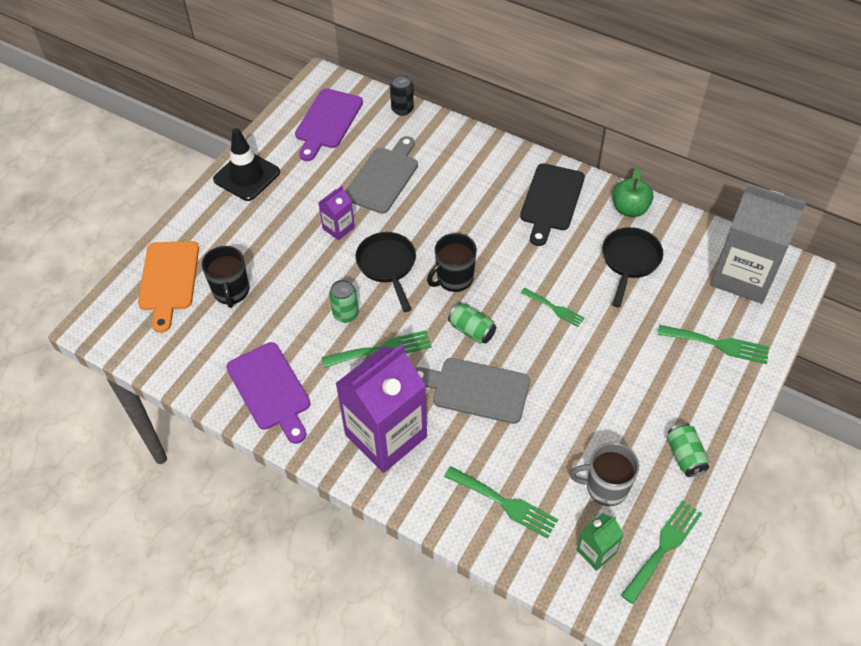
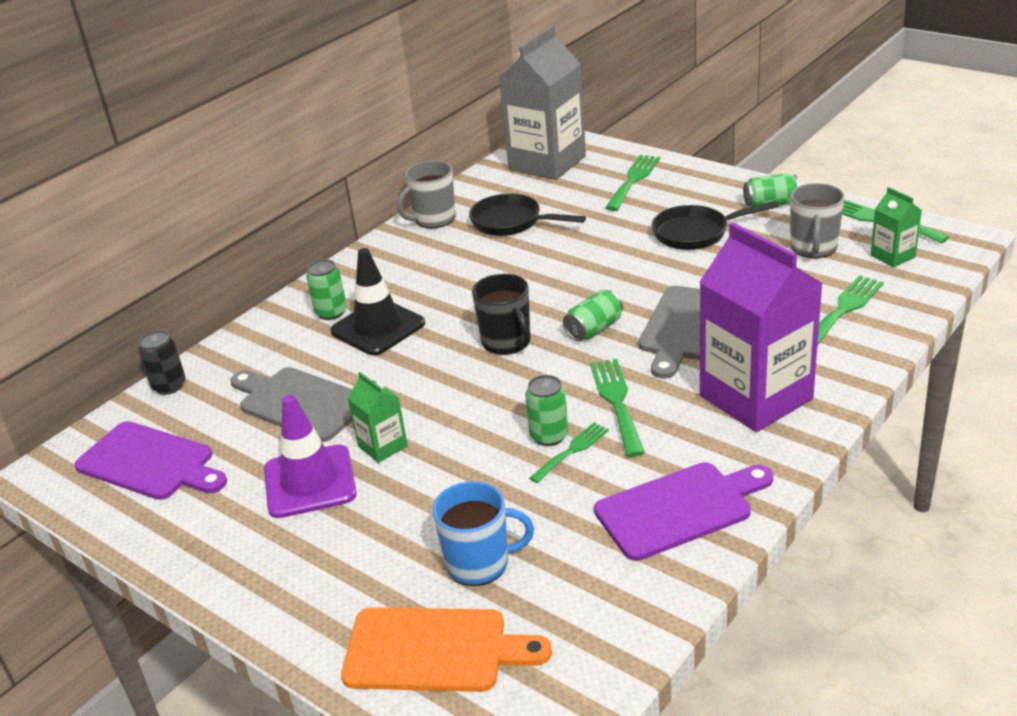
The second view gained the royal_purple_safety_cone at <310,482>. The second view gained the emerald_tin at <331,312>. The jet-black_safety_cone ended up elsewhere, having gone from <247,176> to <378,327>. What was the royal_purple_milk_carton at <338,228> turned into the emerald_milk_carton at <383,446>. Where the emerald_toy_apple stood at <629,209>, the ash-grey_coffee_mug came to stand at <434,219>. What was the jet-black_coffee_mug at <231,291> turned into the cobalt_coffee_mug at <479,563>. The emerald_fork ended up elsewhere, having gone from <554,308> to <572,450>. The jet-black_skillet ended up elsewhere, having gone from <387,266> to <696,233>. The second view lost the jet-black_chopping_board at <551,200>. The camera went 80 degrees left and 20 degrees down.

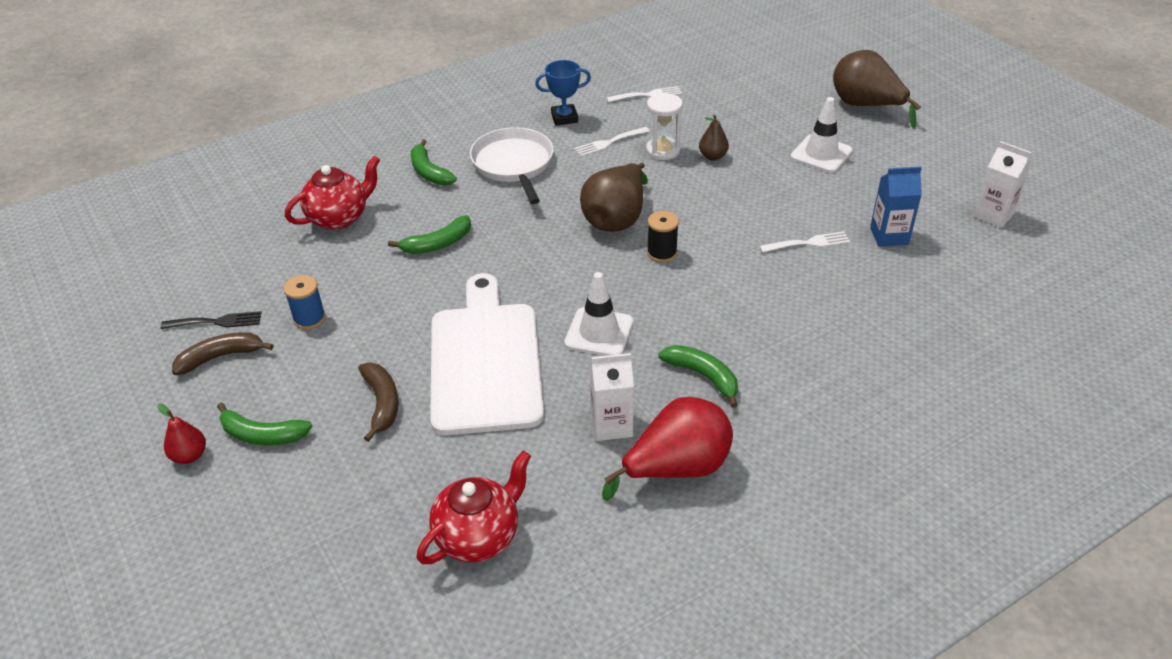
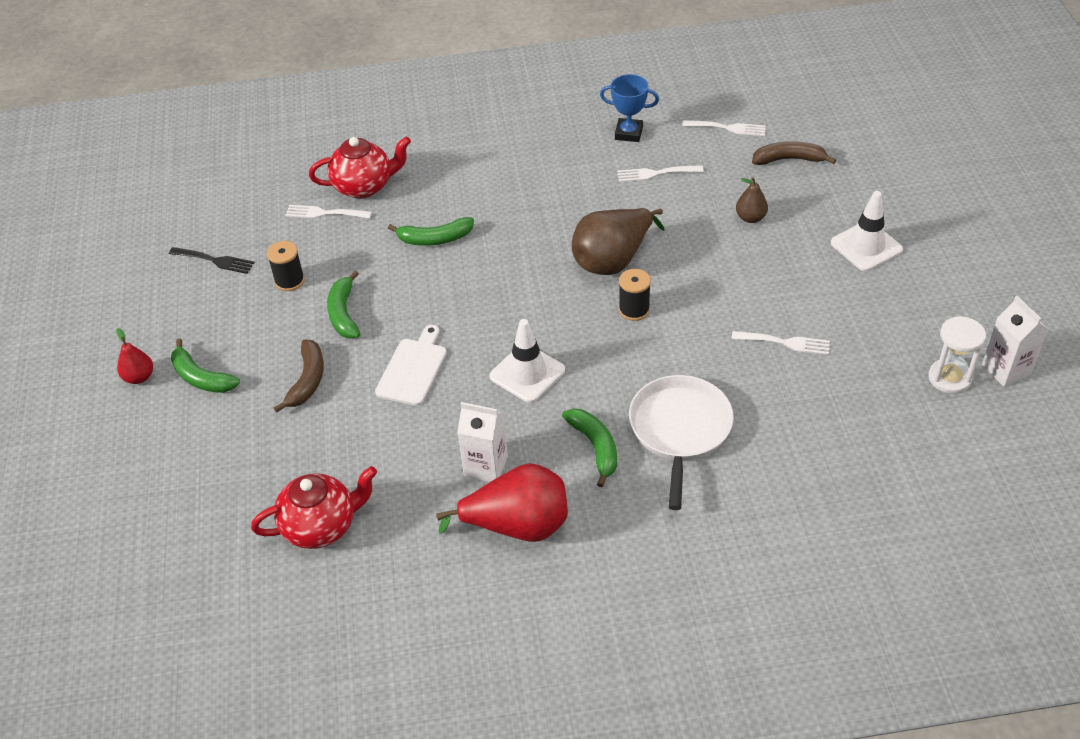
What was the cobalt_reel_of_thread at <309,318> turned into the jet-black_reel_of_thread at <289,281>. The second view gained the pure_white_fork at <324,213>. The emerald_toy_banana ended up elsewhere, having gone from <429,172> to <343,313>. The size of the pure_white_chopping_board at <485,361> changed by a factor of 0.49. The pure_white_skillet ended up elsewhere, having gone from <513,164> to <680,430>. The dark_brown_toy_banana ended up elsewhere, having gone from <220,357> to <789,159>. The pure_white_sandglass ended up elsewhere, having gone from <663,150> to <949,378>. The second view lost the dark_brown_toy_pear at <866,106>. The second view lost the cobalt_milk_carton at <889,236>. The camera went 25 degrees right and 5 degrees up.

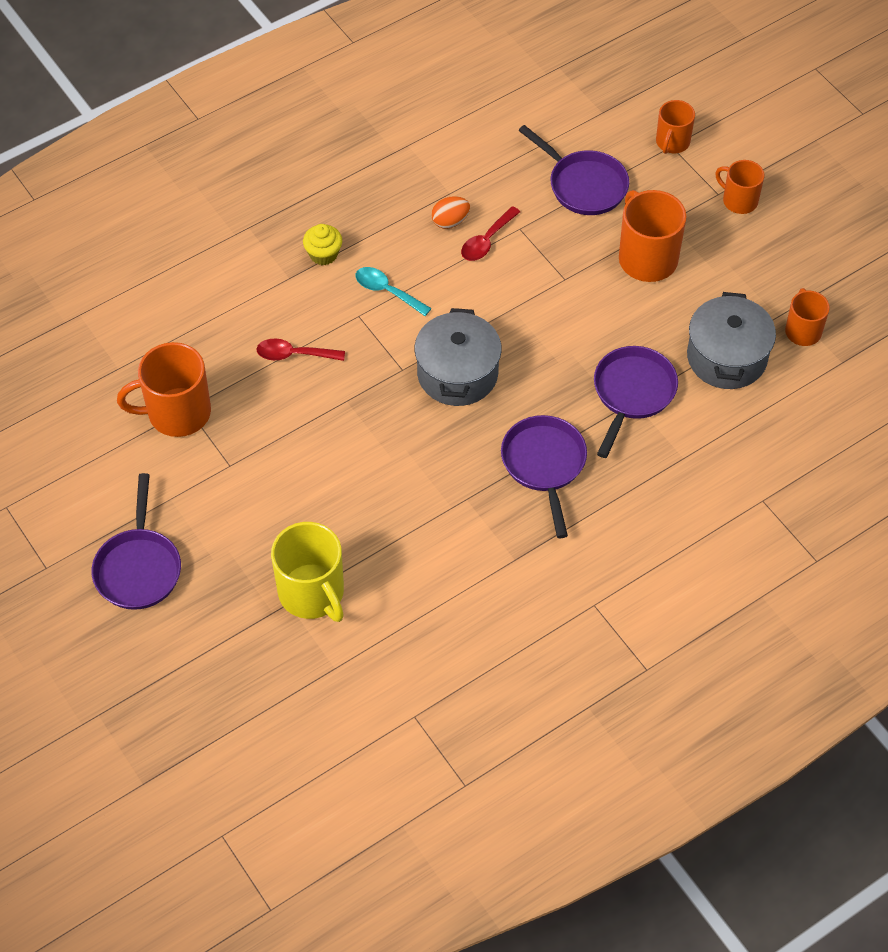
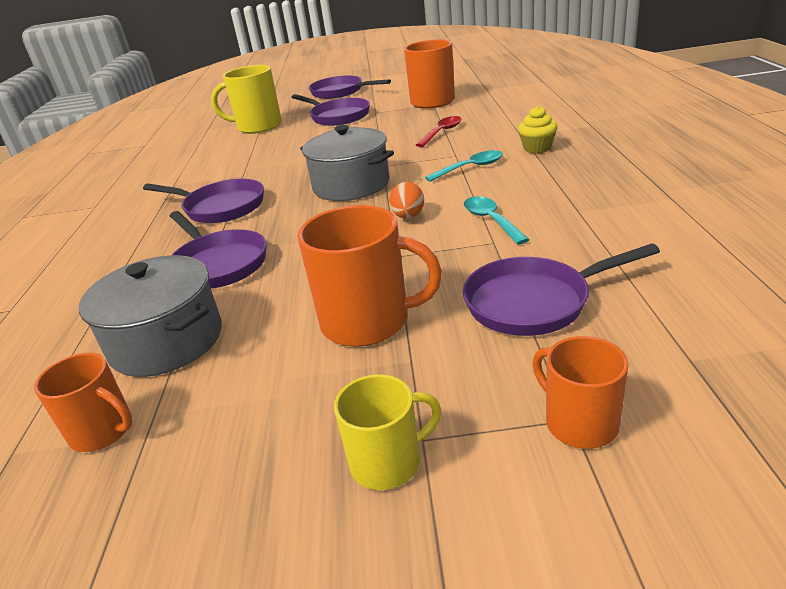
The second view gained the royal_purple_skillet at <337,116>. What was the bright_orange_coffee_mug at <739,200> turned into the yellow_coffee_mug at <387,462>. The bright_orange_egg_shape ended up elsewhere, having gone from <450,221> to <408,216>. What was the crimson_teaspoon at <486,241> turned into the aqua_teaspoon at <491,220>. The camera went 125 degrees right and 25 degrees down.

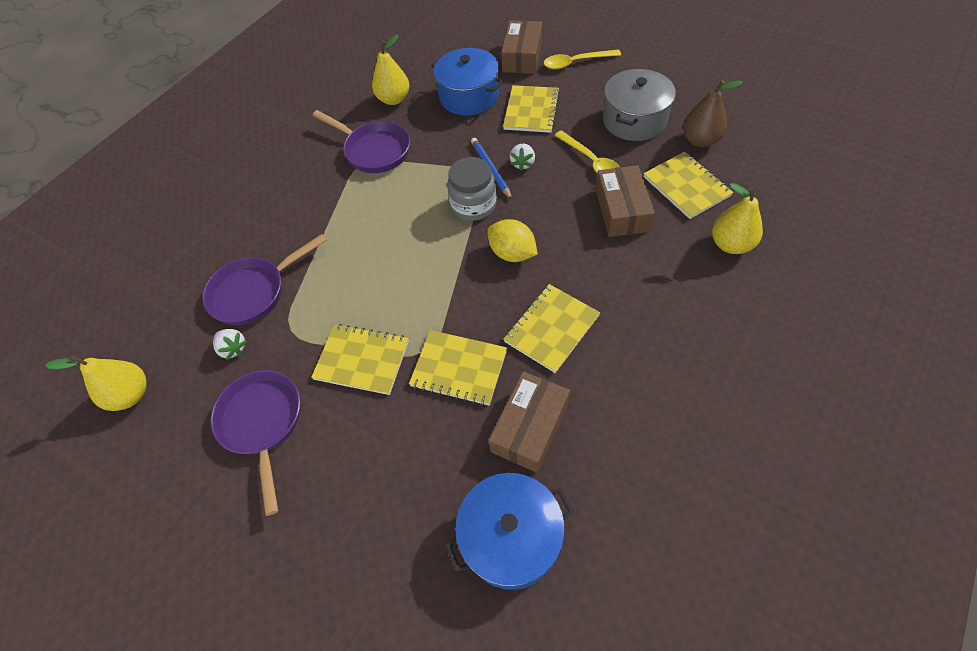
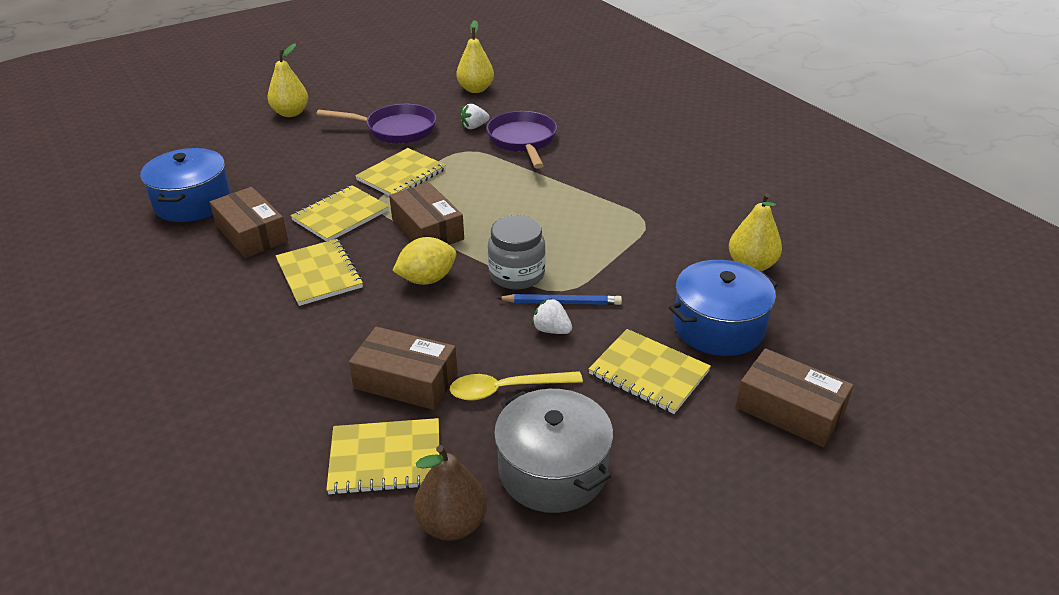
The yellow_toy_pear ended up elsewhere, having gone from <730,244> to <291,113>. The second view gained the dark_brown_box at <427,229>. The second view lost the royal_purple_skillet at <374,150>. The second view lost the yellow_teaspoon at <576,63>. The camera went 110 degrees right and 20 degrees down.

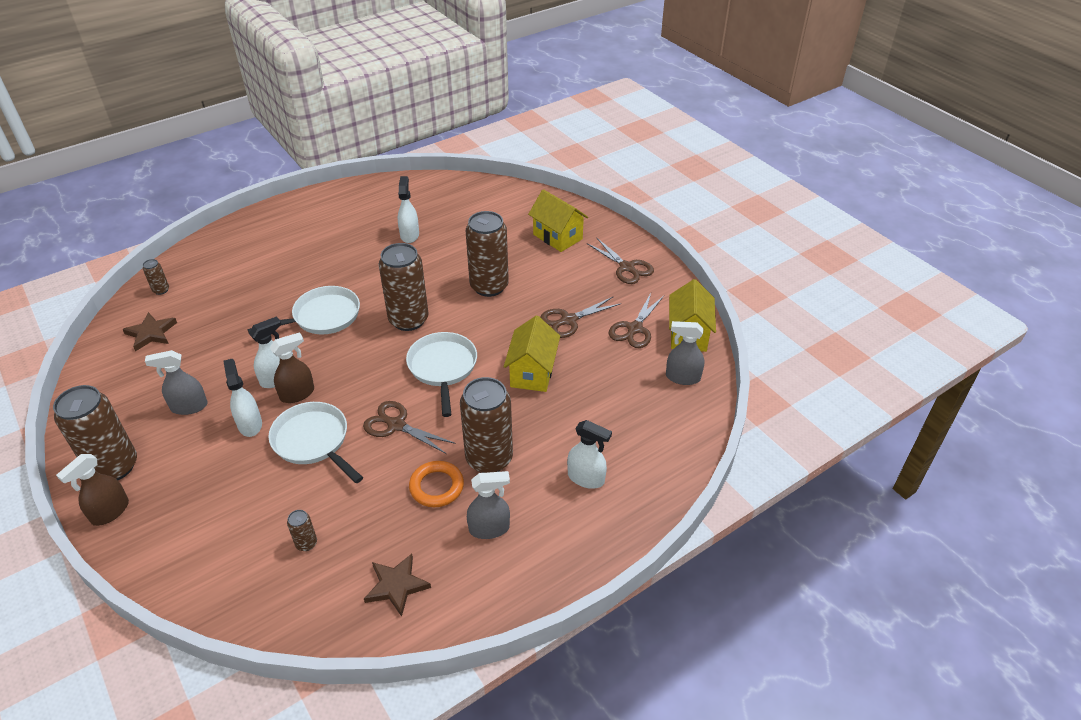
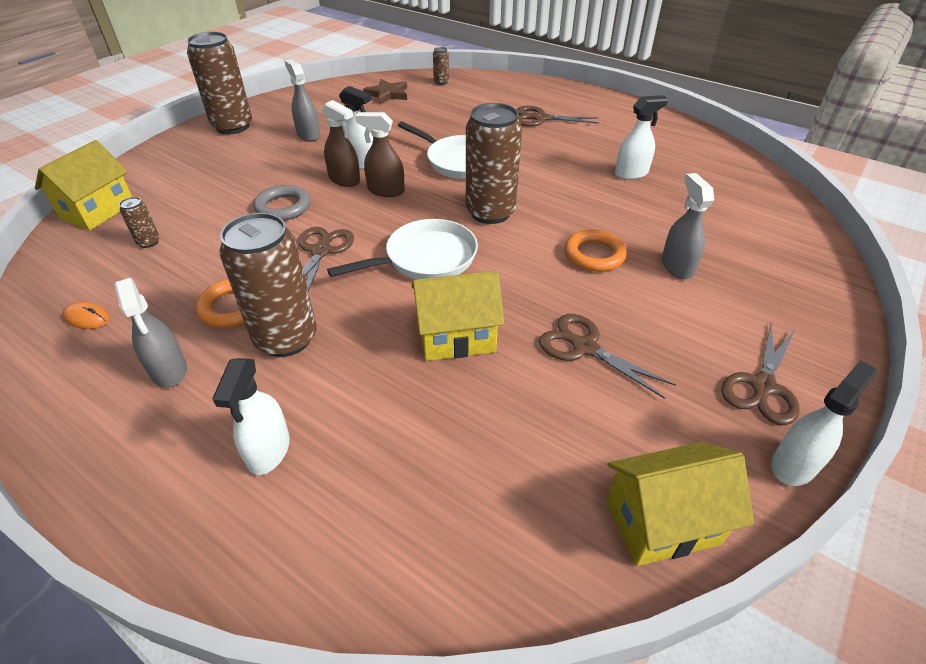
The yellow_toy_house ended up elsewhere, having gone from <557,237> to <98,211>. Where the dark_brown_star stood at <396,585>, the bright_orange_PC_mouse came to stand at <87,317>. Where the pure_white_skillet stood at <313,441>, the ash-grey_torus came to stand at <283,207>. The dark_brown_spray_bottle ended up elsewhere, having gone from <110,512> to <385,190>. The dark_brown_shears ended up elsewhere, having gone from <634,329> to <540,118>. Where the dark_brown_tin stood at <489,286>, the bright_orange_torus came to stand at <594,255>. The ash-grey_spray_bottle ended up elsewhere, having gone from <682,377> to <677,266>. The pure_white_spray_bottle ended up elsewhere, having gone from <250,424> to <794,464>. The camera went 70 degrees right and 0 degrees up.

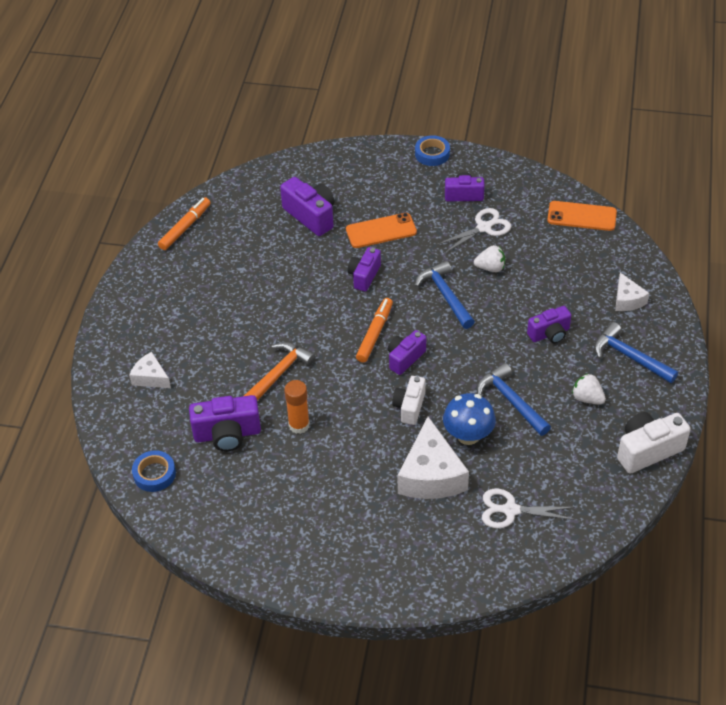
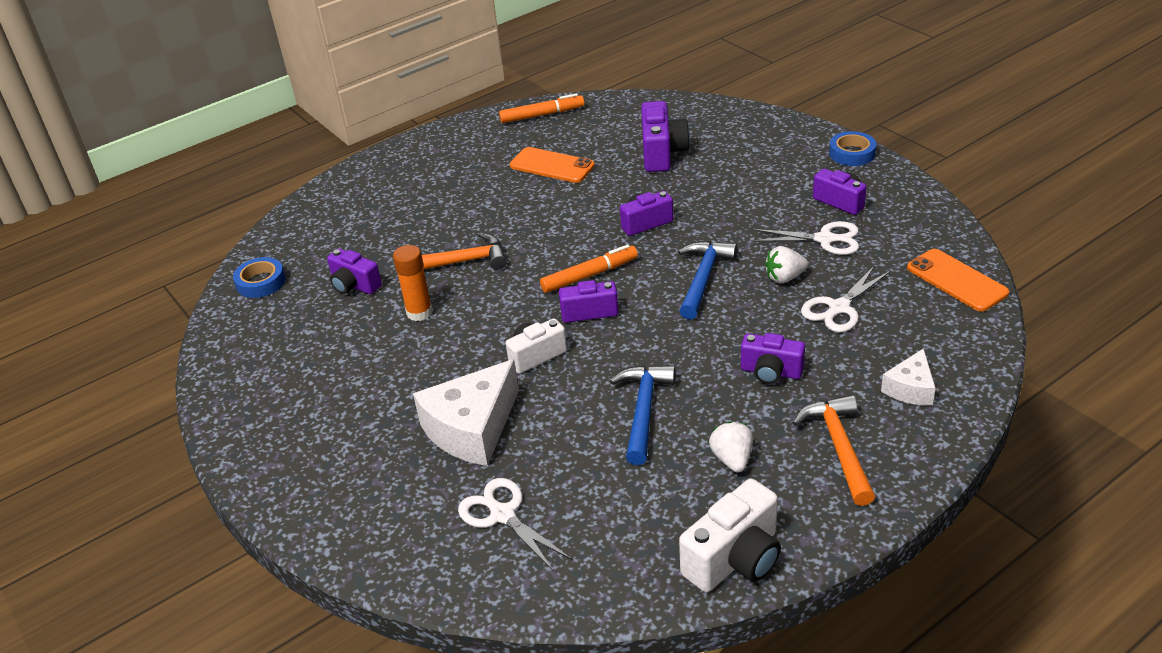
The size of the royal_purple_camera at <227,434> changed by a factor of 0.66. The bright_orange_mobile_phone ended up elsewhere, having gone from <381,231> to <552,166>. The pure_white_camera at <647,450> ended up facing another way, 120 degrees clockwise from before. The pure_white_berry at <490,268> ended up facing another way, 120 degrees clockwise from before. What was the cobalt_claw_hammer at <630,357> turned into the bright_orange_claw_hammer at <839,447>. The second view gained the pure_white_shears at <838,308>. The second view lost the pure_white_cheese_wedge at <150,377>. The second view lost the cobalt_toadstool at <468,435>. The camera went 45 degrees right and 10 degrees down.

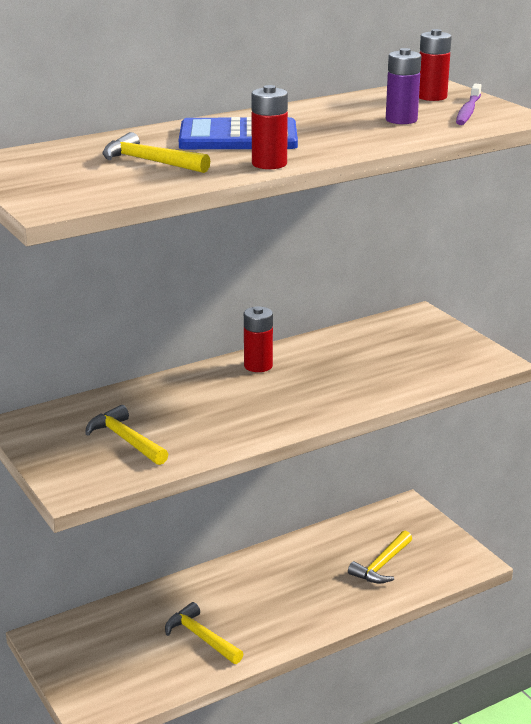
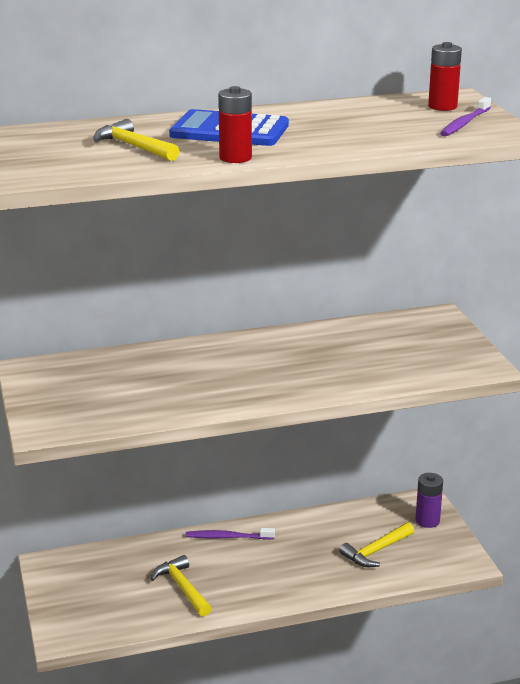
The second view gained the royal_purple_dental_brush at <227,537>. The royal_purple_AA_battery ended up elsewhere, having gone from <401,120> to <427,521>. The second view lost the yellow_claw_hammer at <126,440>. The second view lost the crimson_AA_battery at <258,366>. The camera went 15 degrees right and 0 degrees up.

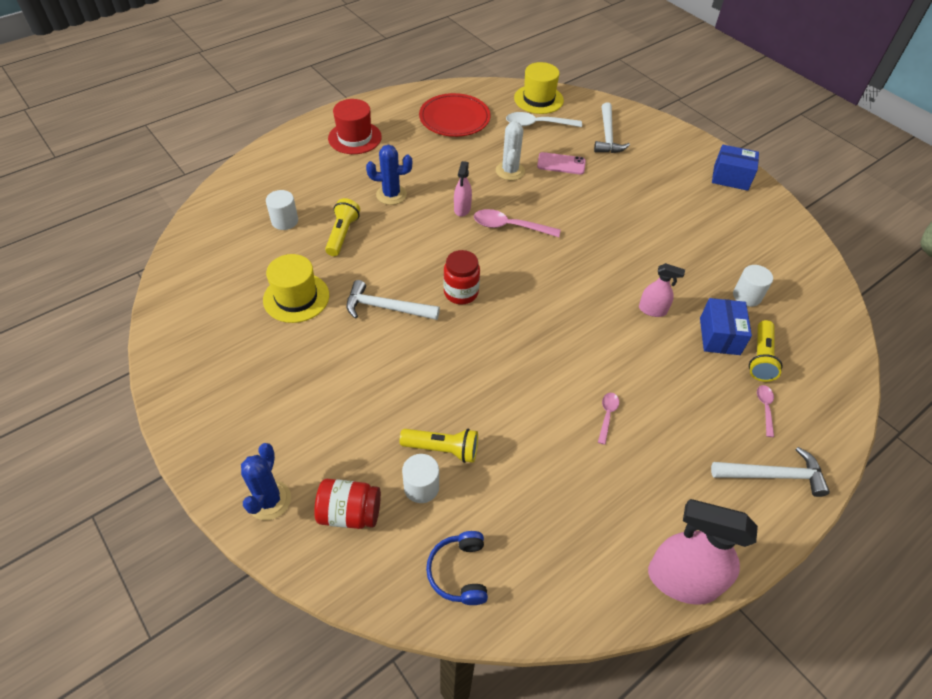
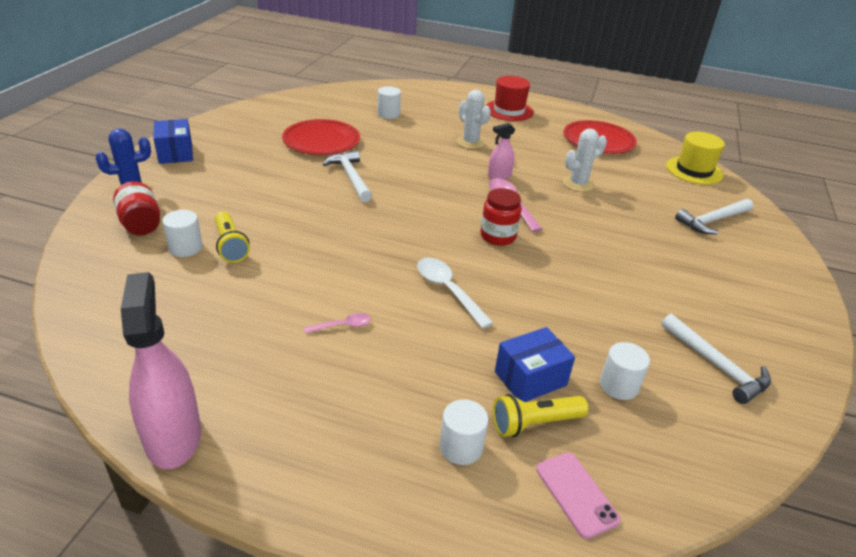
The cobalt_box ended up elsewhere, having gone from <730,177> to <175,153>. Where the yellow_hat stood at <296,297>, the crimson_plate came to stand at <321,141>. The pure_white_teaspoon ended up elsewhere, having gone from <537,124> to <448,290>. Where the rose-pink_teaspoon stood at <765,408>, the pure_white_cylinder came to stand at <461,447>. What was the cobalt_cactus at <391,195> turned into the pure_white_cactus at <470,142>. The crimson_jam_jar ended up elsewhere, having gone from <461,292> to <498,236>. The rose-pink_mobile_phone ended up elsewhere, having gone from <561,164> to <576,494>. The pure_white_claw_hammer ended up elsewhere, having gone from <773,475> to <716,365>. The second view lost the yellow_flashlight at <342,234>. The second view lost the cobalt_over-ear_headphones at <459,572>. The second view lost the rose-pink_spray_bottle at <652,310>. The camera went 55 degrees right and 15 degrees down.

